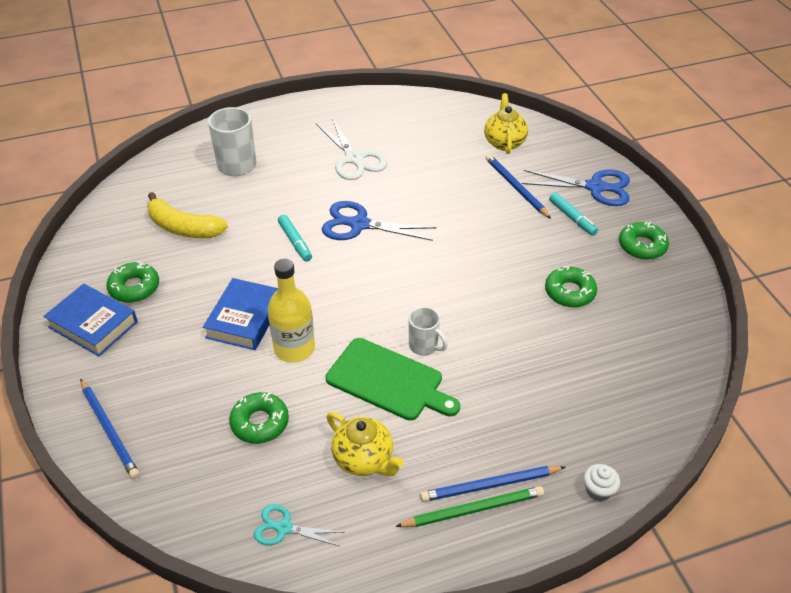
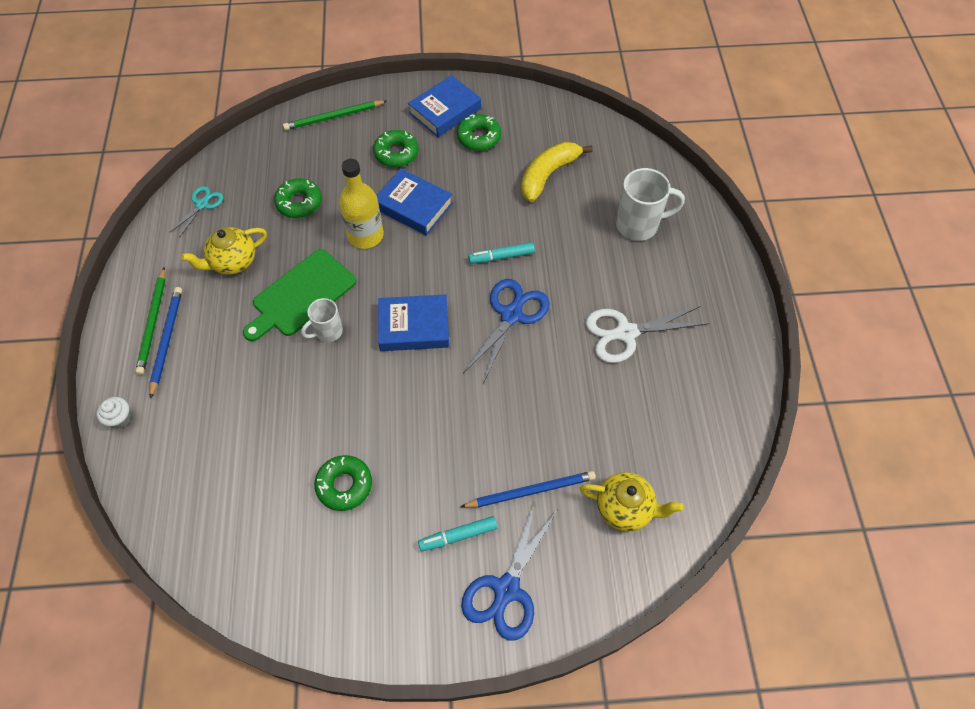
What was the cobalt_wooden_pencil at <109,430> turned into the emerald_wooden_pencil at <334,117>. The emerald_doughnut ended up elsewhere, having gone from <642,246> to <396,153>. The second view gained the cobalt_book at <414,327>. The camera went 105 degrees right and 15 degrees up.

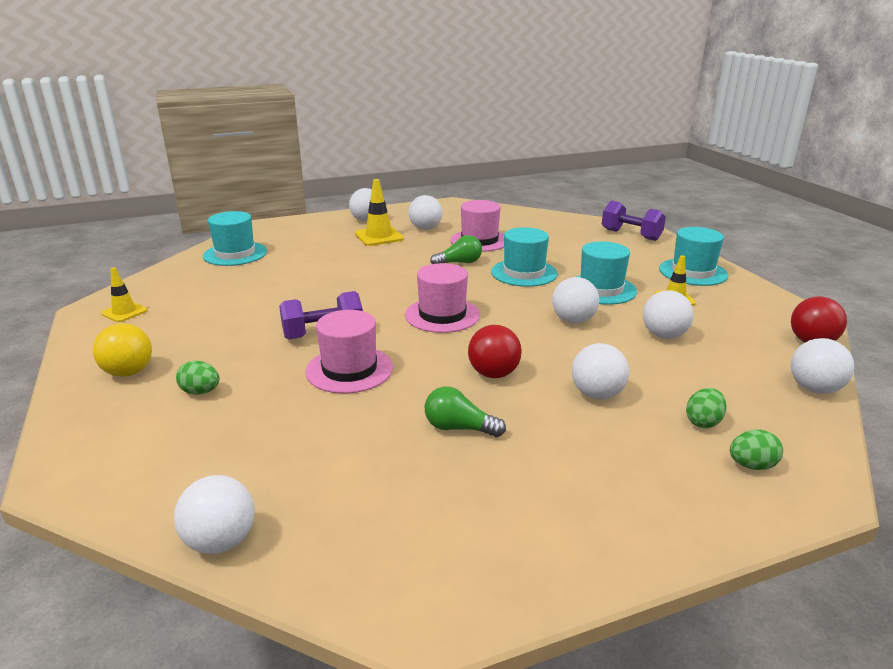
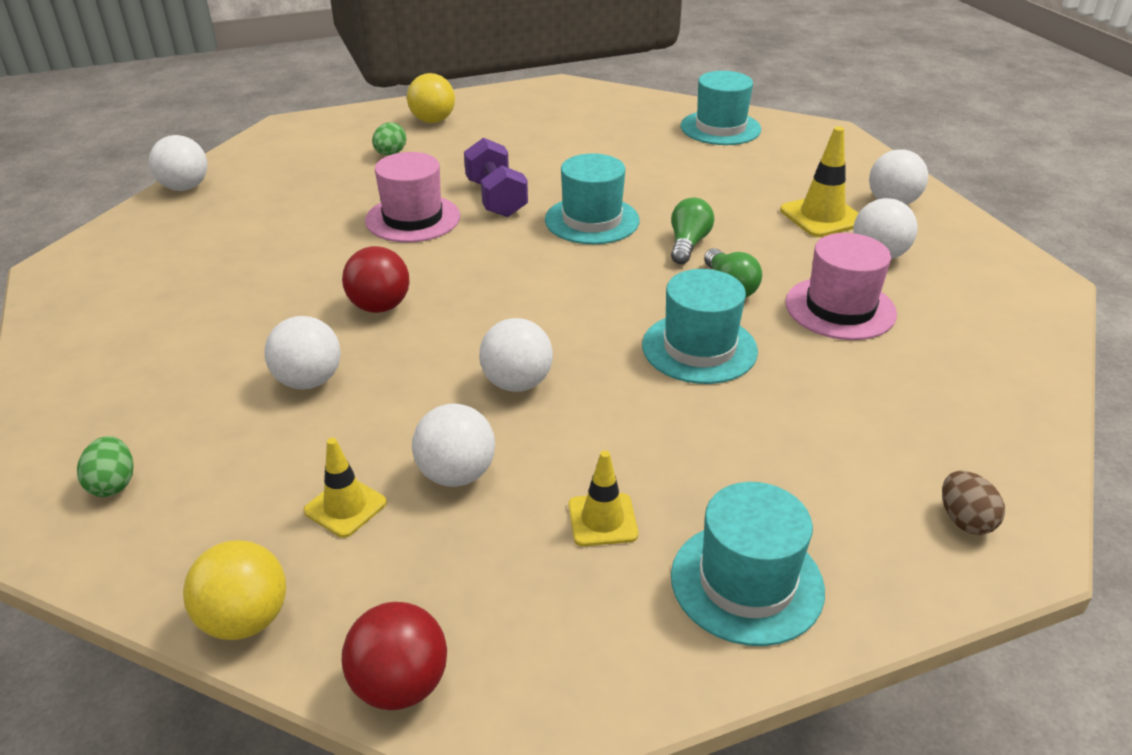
What was the pure_white_ball at <814,389> turned into the yellow_ball at <245,619>. The yellow_safety_cone ended up elsewhere, having gone from <124,312> to <345,507>. The aqua_hat ended up elsewhere, having gone from <601,289> to <592,220>. The emerald_lightbulb ended up elsewhere, having gone from <459,428> to <688,244>. Where the royal_purple_free_weight stood at <631,235>, the dark_brown_egg_shape came to stand at <964,520>. The second view lost the rose-pink_hat at <442,315>. The second view lost the emerald_egg_shape at <703,422>. The camera went 90 degrees right and 10 degrees up.

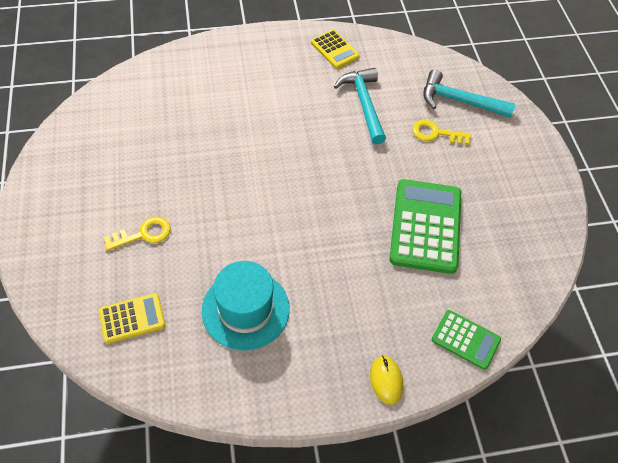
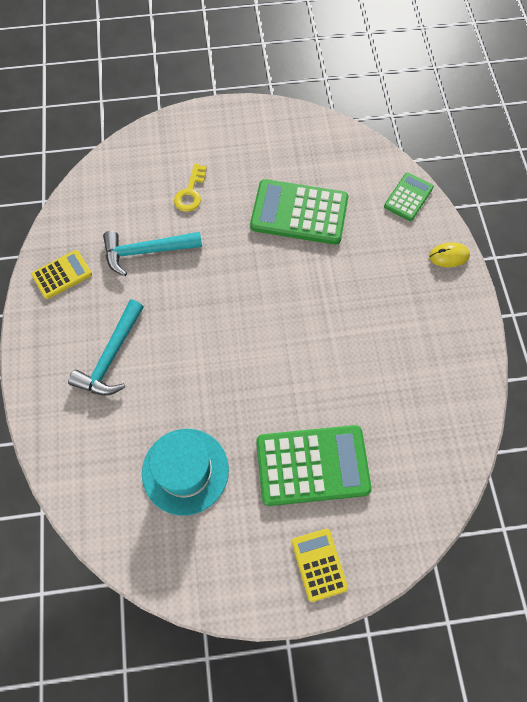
The aqua_claw_hammer ended up elsewhere, having gone from <459,101> to <111,356>. The aqua_hat ended up elsewhere, having gone from <245,309> to <185,471>. Where the yellow_latchkey stood at <143,234>, the emerald_pocket_calculator came to stand at <312,465>. The yellow_pocket_calculator ended up elsewhere, having gone from <132,318> to <319,564>. The camera went 85 degrees left and 10 degrees up.

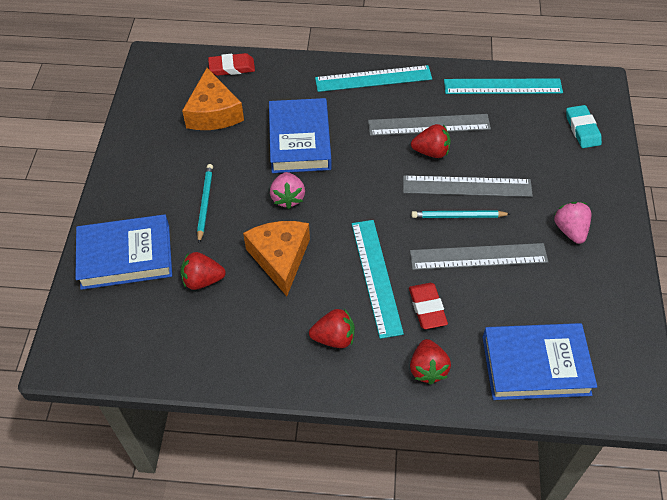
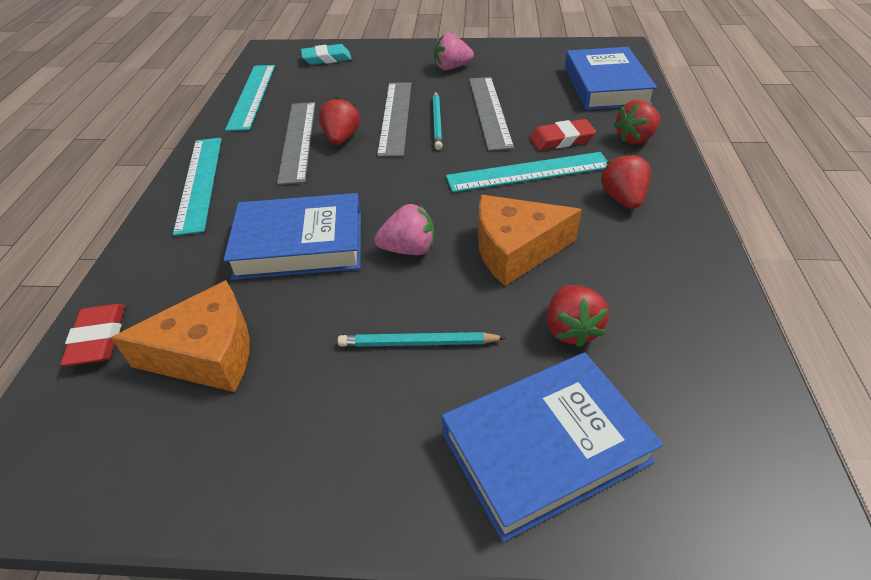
The cobalt_book at <126,256> ended up facing another way, 75 degrees clockwise from before. The crimson_berry at <427,369> ended up facing another way, 150 degrees clockwise from before. The camera went 90 degrees left and 10 degrees down.

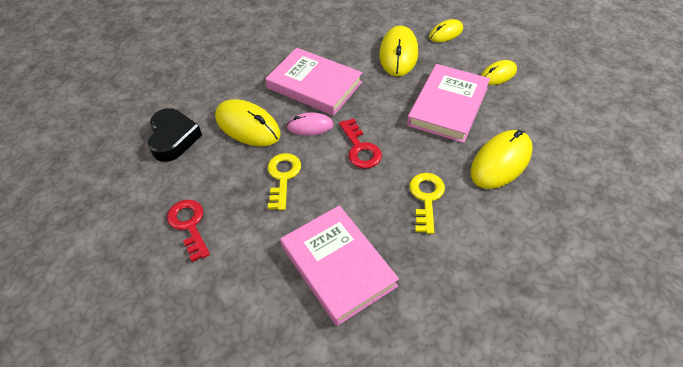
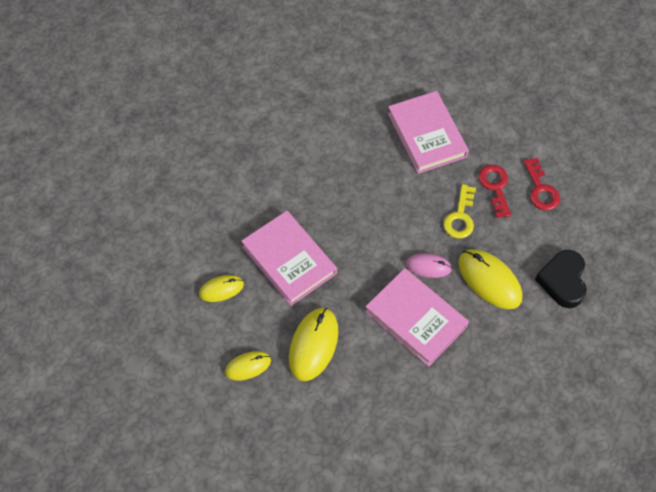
The rose-pink_book at <448,106> ended up facing another way, 75 degrees counterclockwise from before. The crimson_latchkey ended up elsewhere, having gone from <360,148> to <495,187>. The second view lost the yellow_latchkey at <426,198>. The second view lost the yellow_PC_mouse at <501,162>. The camera went 170 degrees left and 10 degrees up.

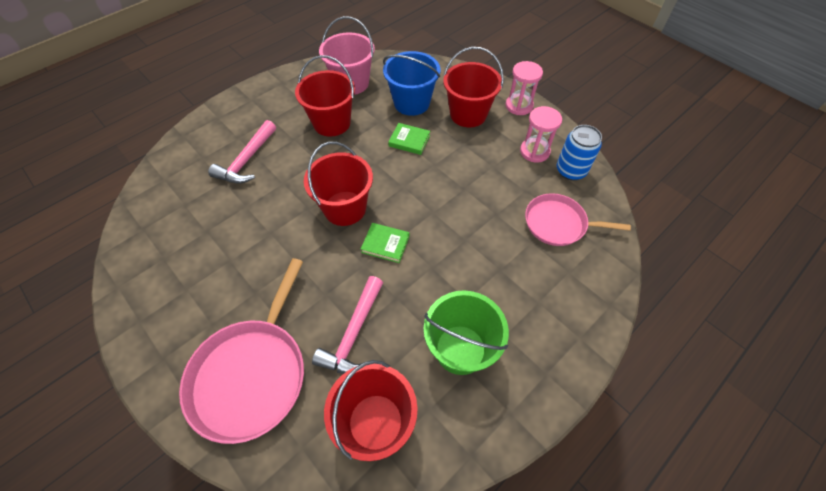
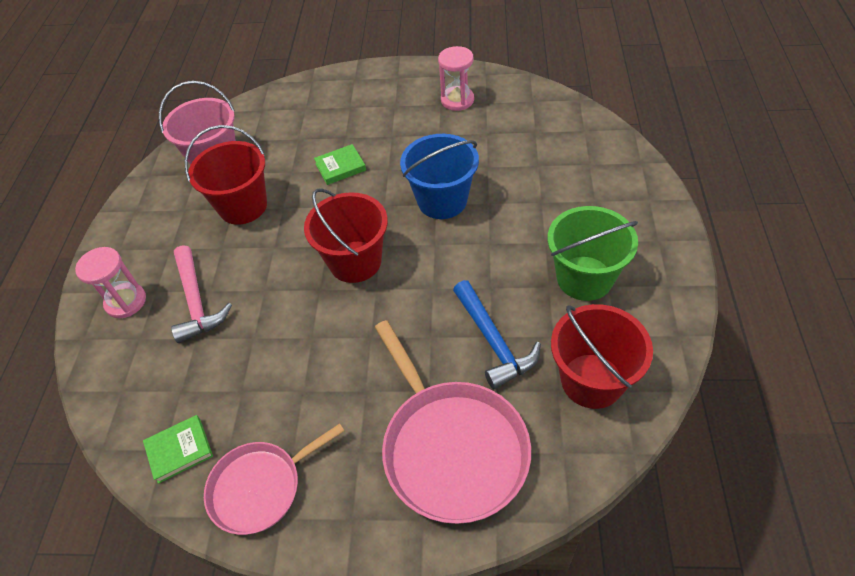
The rose-pink_sandglass ended up elsewhere, having gone from <519,106> to <126,302>. The emerald_book ended up elsewhere, having gone from <385,244> to <179,450>. The rose-pink_skillet ended up elsewhere, having gone from <558,224> to <260,487>. The cobalt_sand_bucket ended up elsewhere, having gone from <411,103> to <442,200>. What was the rose-pink_claw_hammer at <354,333> turned into the cobalt_claw_hammer at <493,341>. The second view lost the crimson_sand_bucket at <468,114>. The second view lost the cobalt_tin at <570,171>. The camera went 40 degrees left and 5 degrees down.

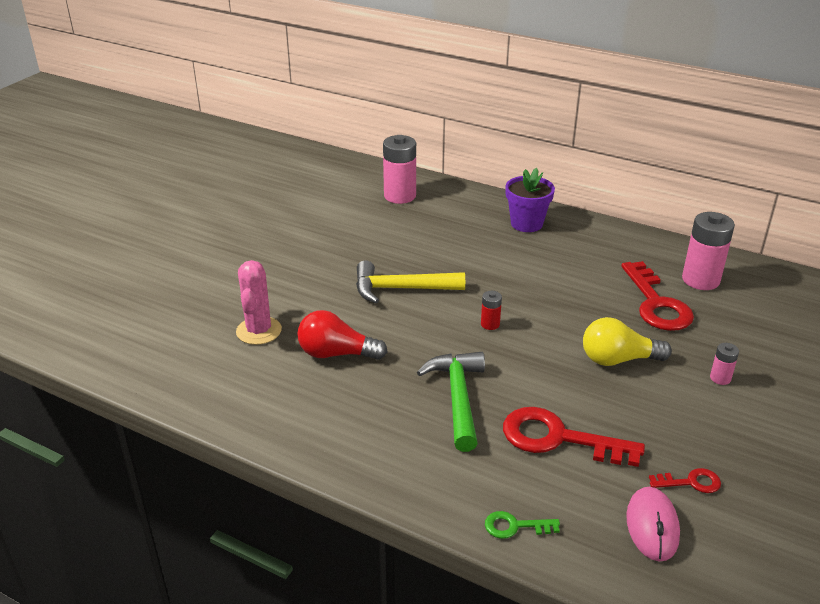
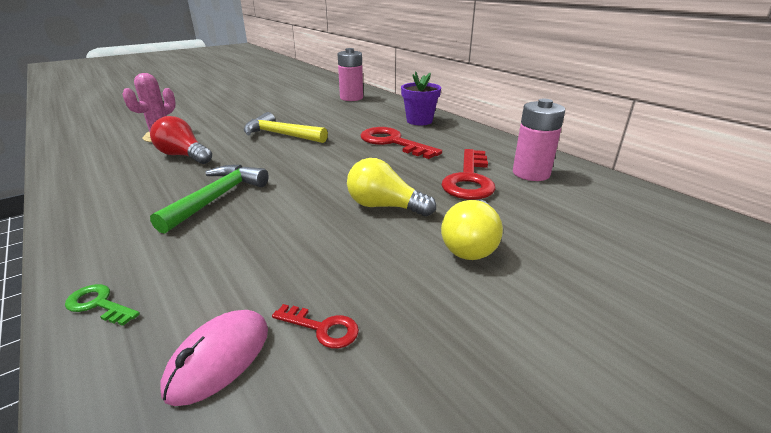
The crimson_latchkey ended up elsewhere, having gone from <559,438> to <393,142>. Where the rose-pink_AA_battery stood at <720,378>, the yellow_lightbulb came to stand at <470,244>. The second view lost the crimson_AA_battery at <490,324>. The camera went 25 degrees right and 5 degrees down.

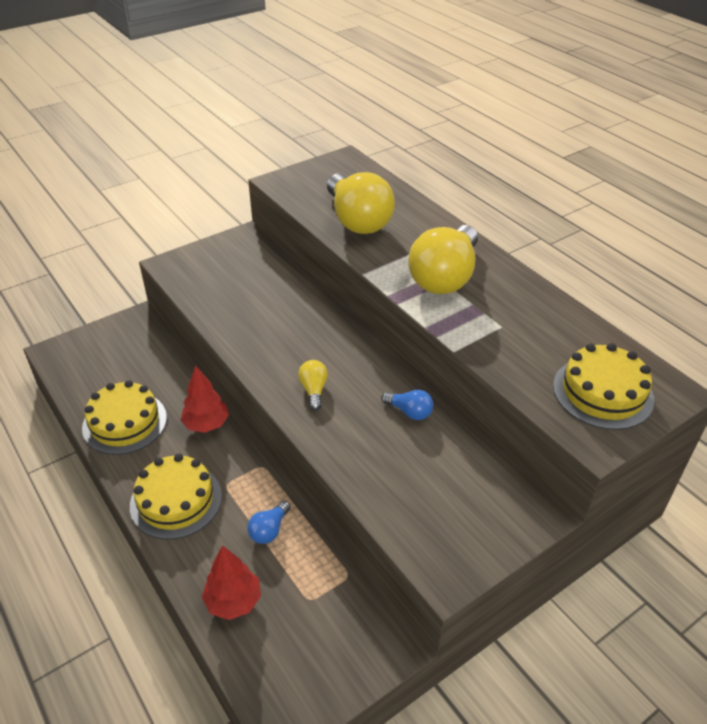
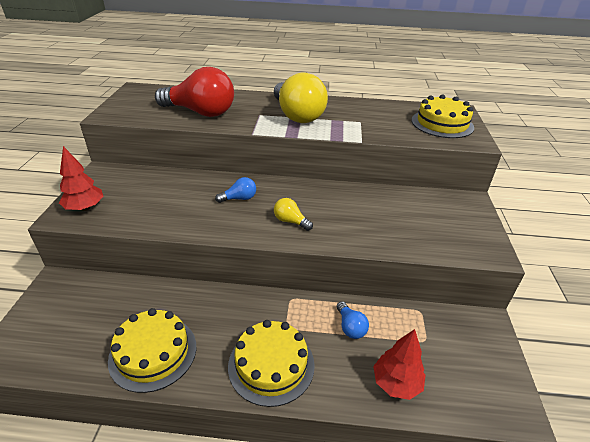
The crimson_tree ended up elsewhere, having gone from <206,424> to <85,208>. What was the yellow_lightbulb at <357,220> turned into the crimson_lightbulb at <200,112>. The cobalt_lightbulb ended up elsewhere, having gone from <409,412> to <239,198>. The camera went 50 degrees left and 5 degrees down.

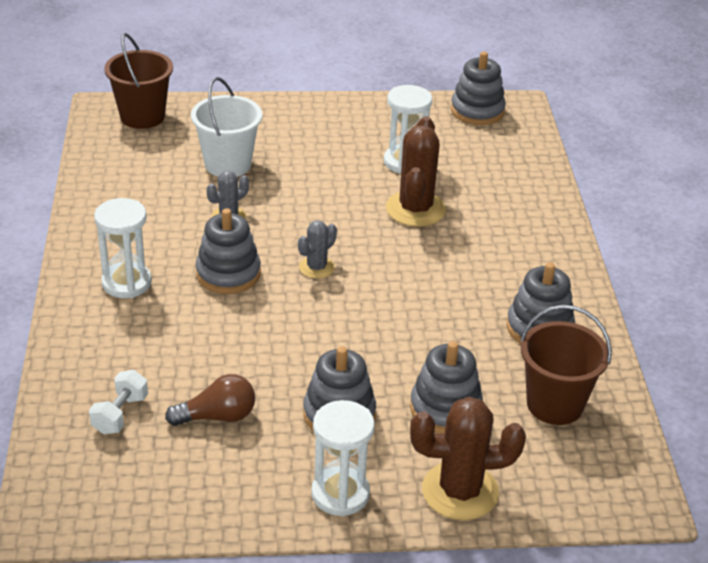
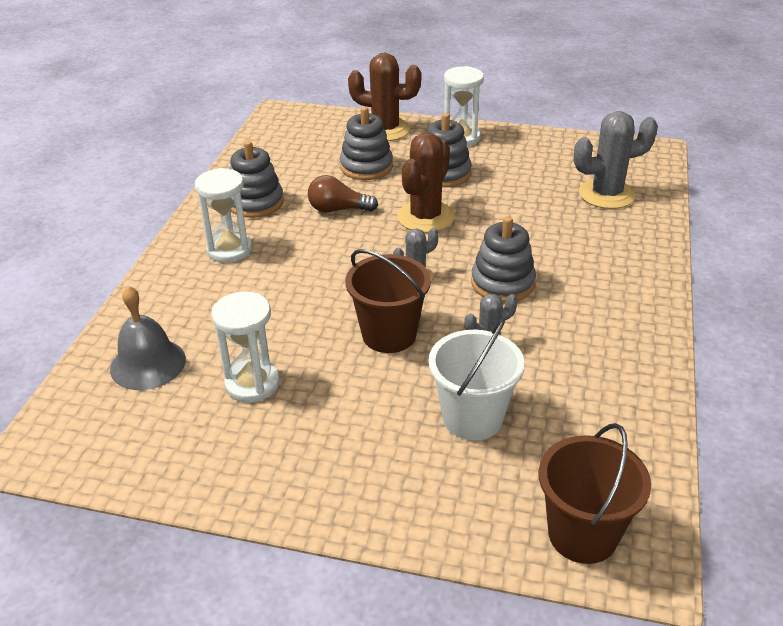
The second view gained the ash-grey_hand_bell at <148,364>. The pure_white_sandglass ended up elsewhere, having gone from <126,283> to <230,250>. The dark_brown_lightbulb ended up elsewhere, having gone from <217,416> to <338,209>. The dark_brown_sand_bucket ended up elsewhere, having gone from <554,404> to <389,335>. The dark_brown_cactus ended up elsewhere, having gone from <415,209> to <425,217>. Where the pure_white_free_weight stood at <120,414>, the ash-grey_cactus came to stand at <606,194>. The second view lost the ash-grey_ring_stacker at <477,111>. The camera went 160 degrees left and 0 degrees up.

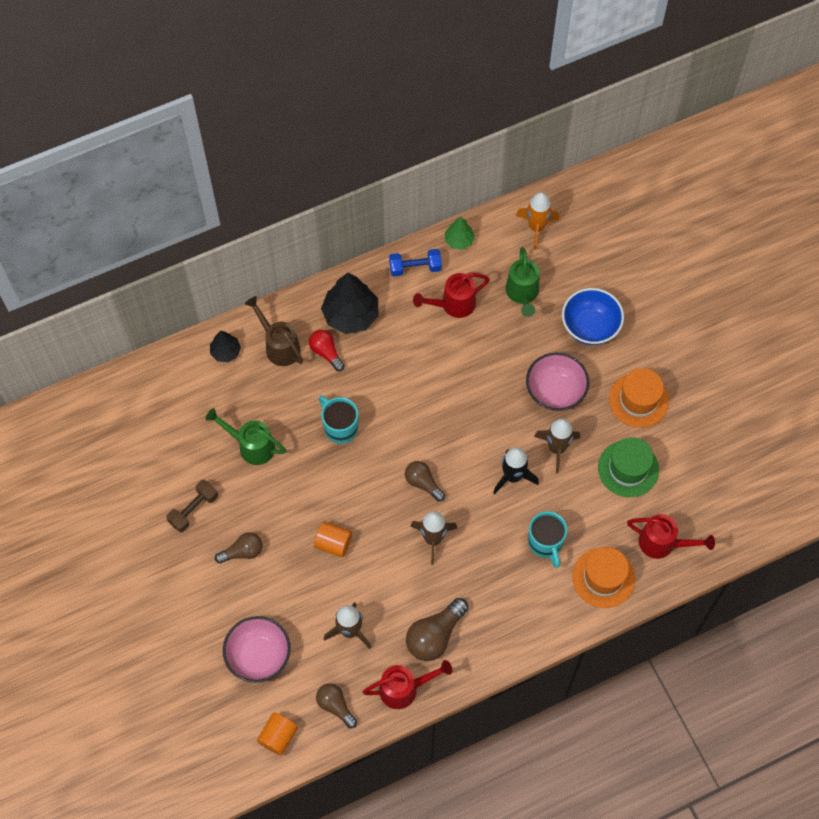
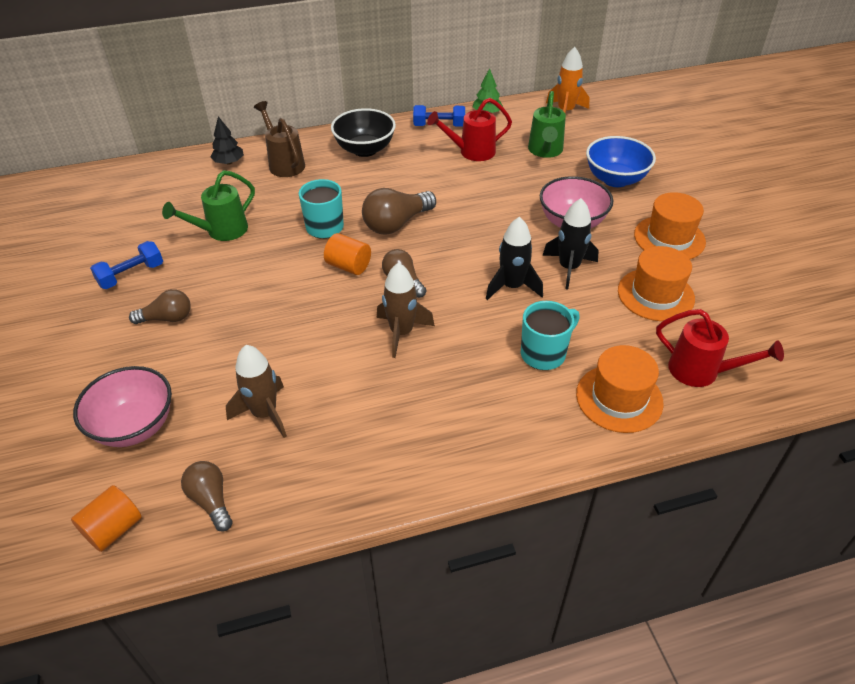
What was the dark_brown_free_weight at <193,509> turned into the cobalt_free_weight at <131,275>. The emerald_watering_pot at <251,446> ended up facing another way, 75 degrees counterclockwise from before. The bright_orange_cylinder ended up elsewhere, having gone from <333,543> to <348,266>. Where the jet-black_tree stood at <351,315>, the jet-black_deep_dish came to stand at <365,149>. The dark_brown_lightbulb ended up elsewhere, having gone from <435,635> to <396,224>. The aqua_coffee_mug at <545,543> ended up facing another way, 120 degrees counterclockwise from before. What was the dark_brown_rocket at <557,448> turned into the jet-black_rocket at <569,268>. What was the emerald_hat at <628,468> turned into the bright_orange_hat at <655,294>. The second view lost the crimson_lightbulb at <326,352>. The second view lost the crimson_watering_pot at <404,689>. The camera went 10 degrees right and 20 degrees down.

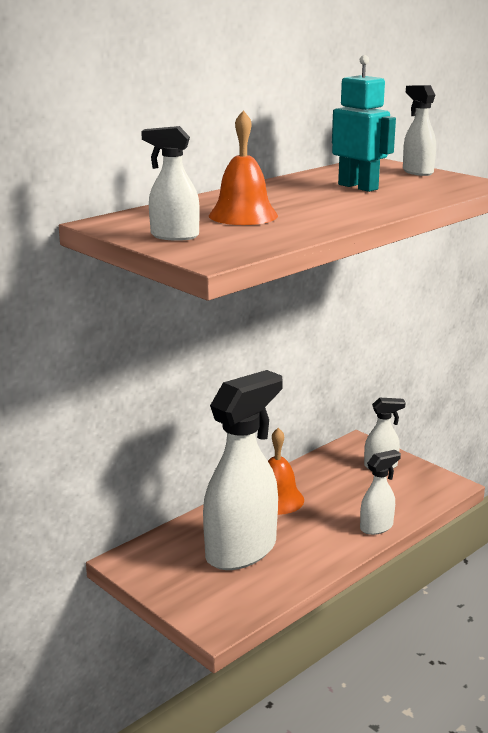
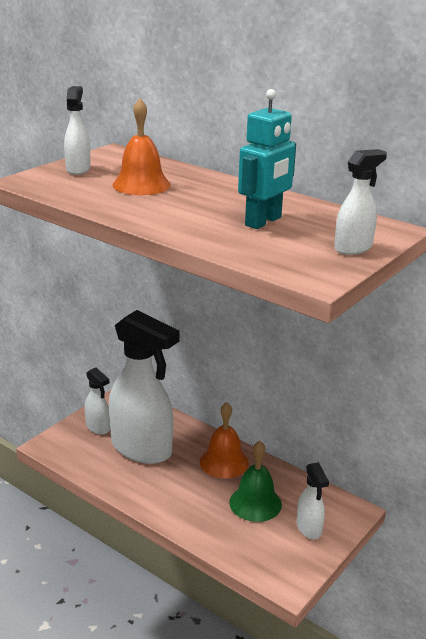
The pure_white_spray_bottle ended up elsewhere, having gone from <377,527> to <98,427>. The second view gained the emerald_hand_bell at <255,503>. The camera went 80 degrees right and 5 degrees up.

